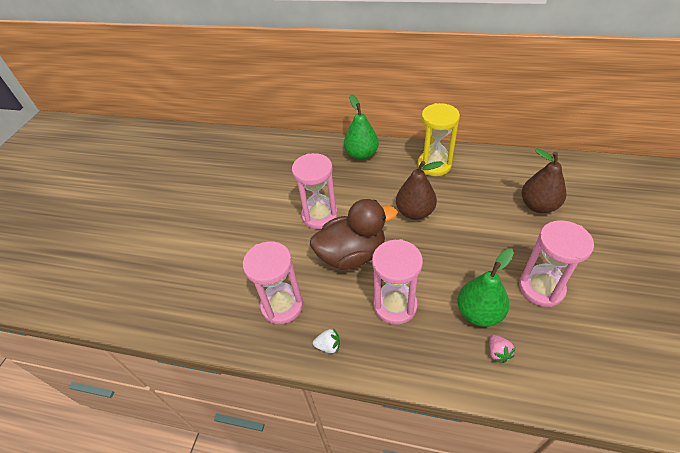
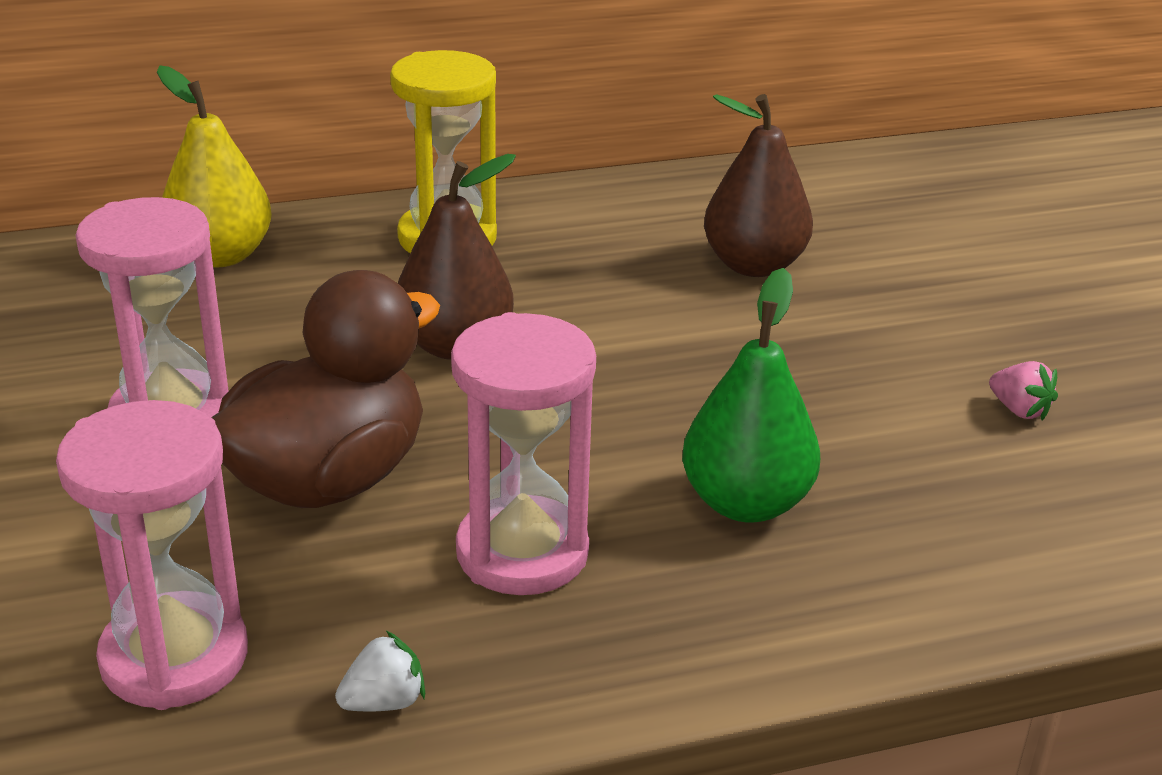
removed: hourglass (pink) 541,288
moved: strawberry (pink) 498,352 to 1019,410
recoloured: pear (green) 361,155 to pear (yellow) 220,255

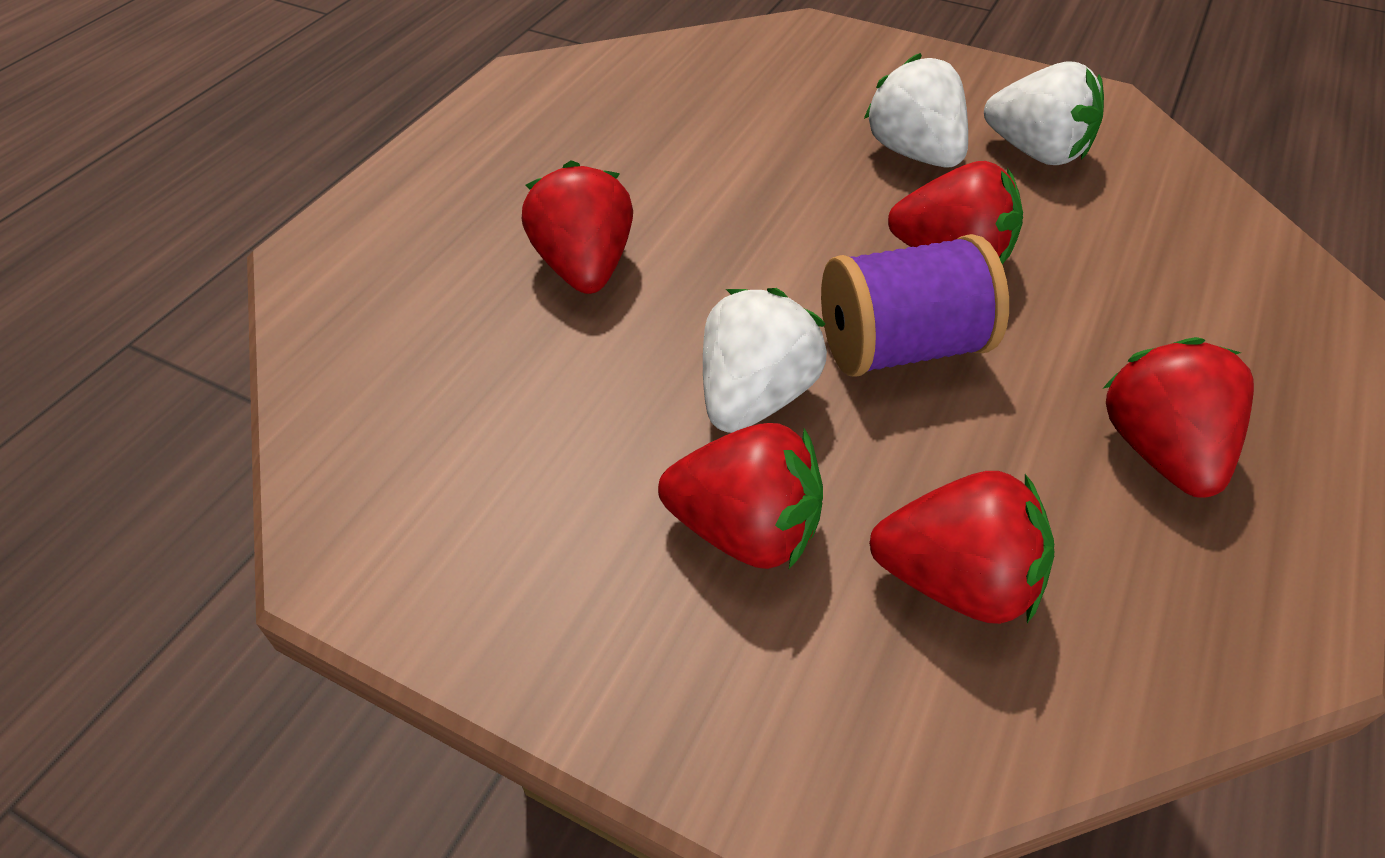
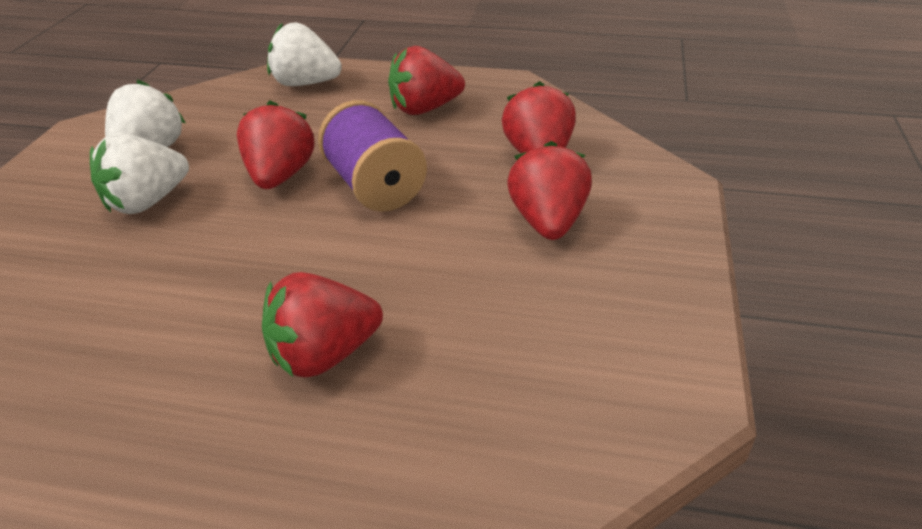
moved: strawberry (white) 754,397 to 305,83

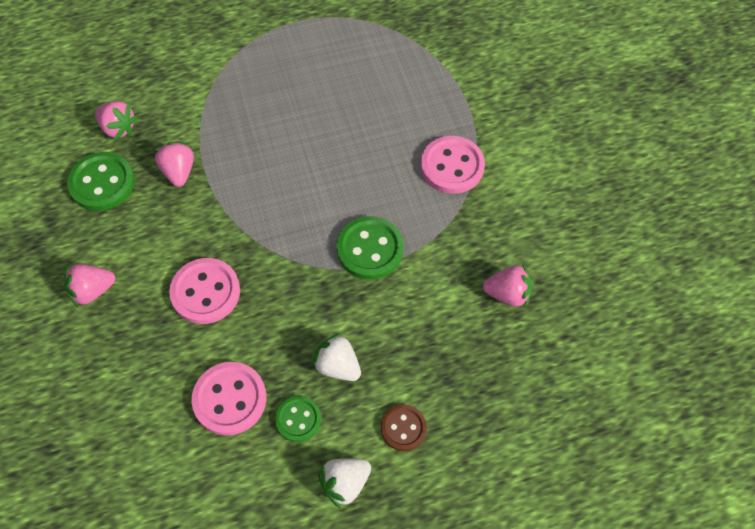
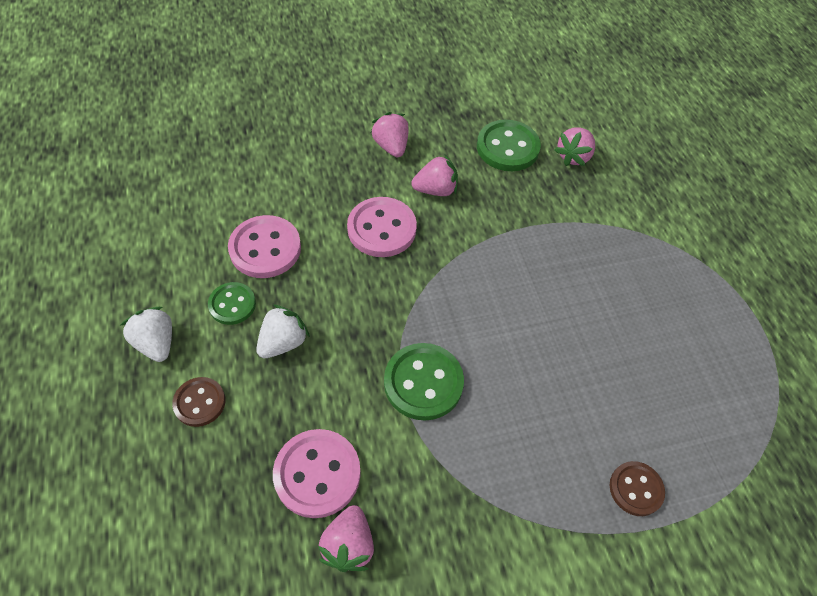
added: button (brown) 636,489
moved: strawberry (pink) 179,172 to 435,190; button (pink) 452,166 to 317,474

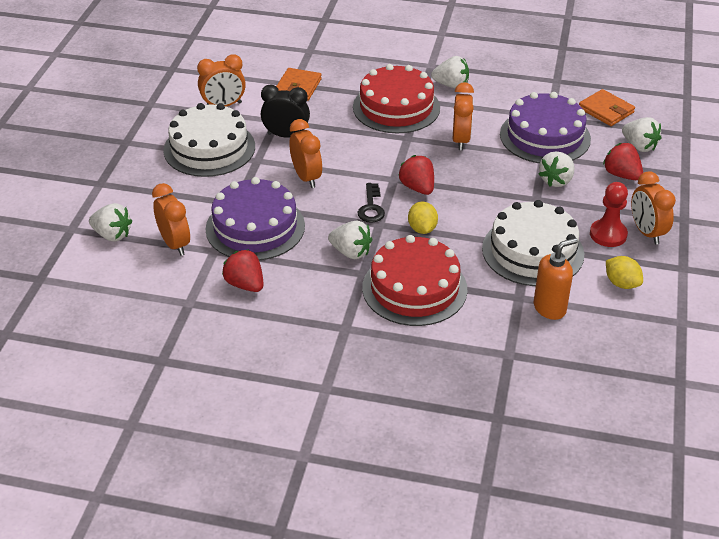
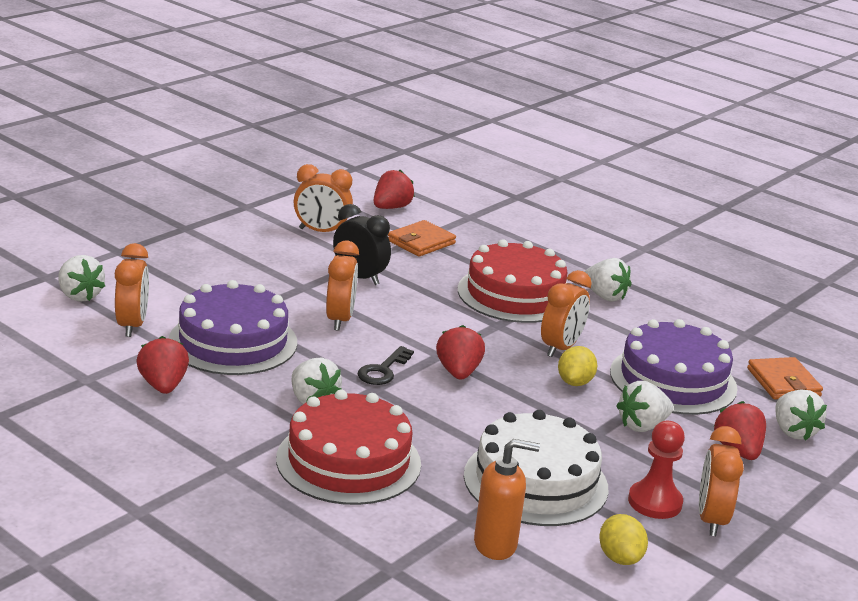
removed: cake (white) 209,148
added: strawberry (red) 391,207
moved: lemon (yellow) 422,229 to 574,382

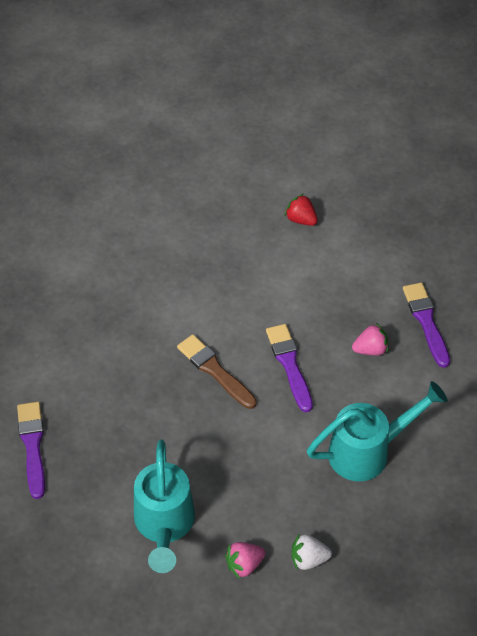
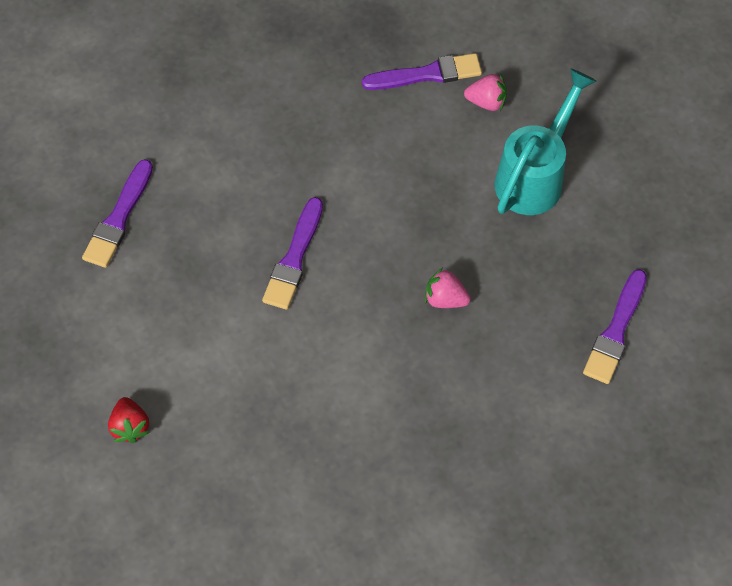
removed: brush (brown) 215,370; watering can (turquoise) 369,451
moved: strawberry (pink) 370,349 to 445,299
replaced: strawberry (white) 308,559 to brush (purple) 427,74

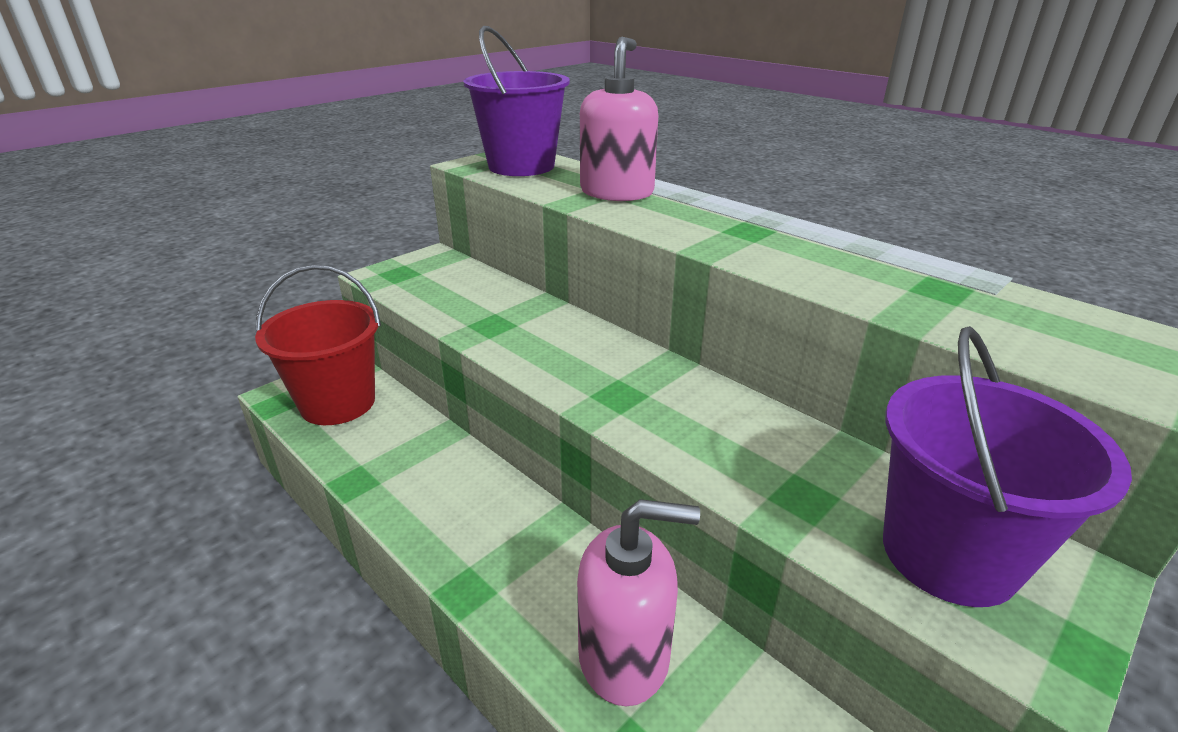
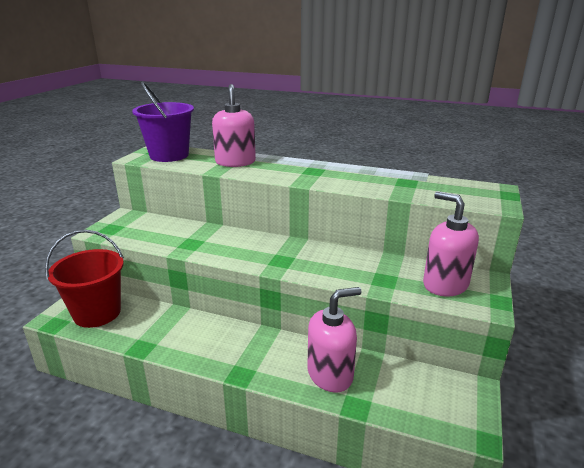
replaced: bucket (purple) 949,554 to soap dispenser (pink) 445,284

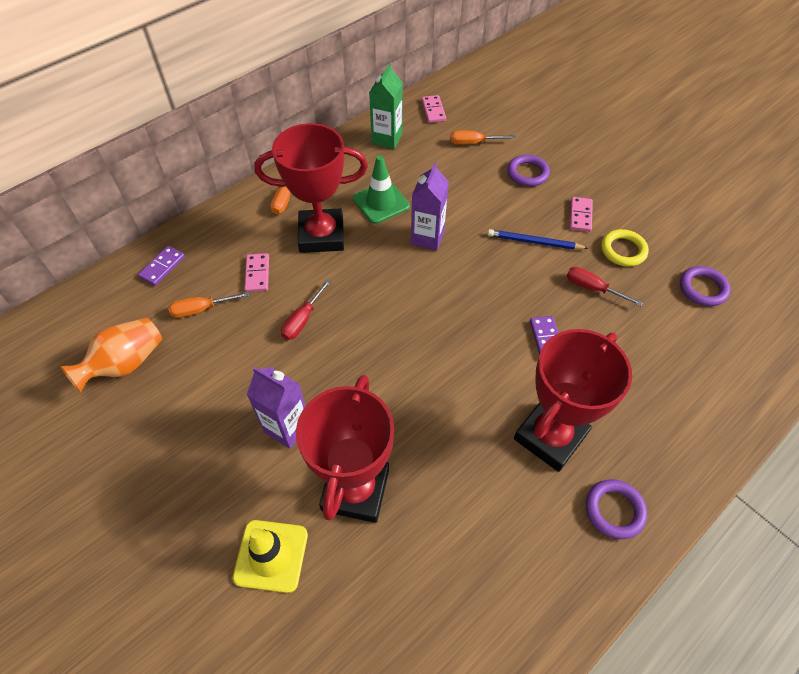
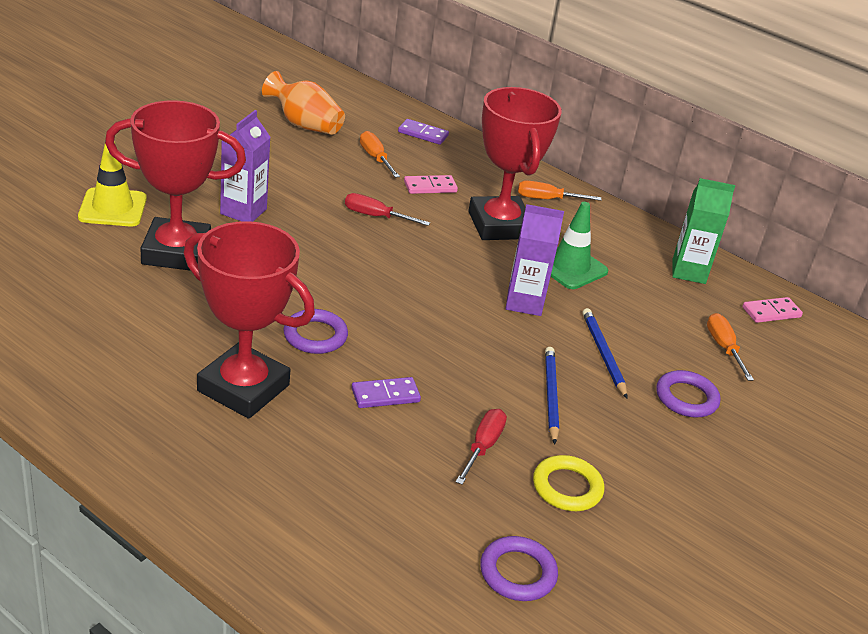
removed: domino (pink) 580,216
added: pencil (blue) 603,354
moved: ring (purple) 614,510 to 315,336

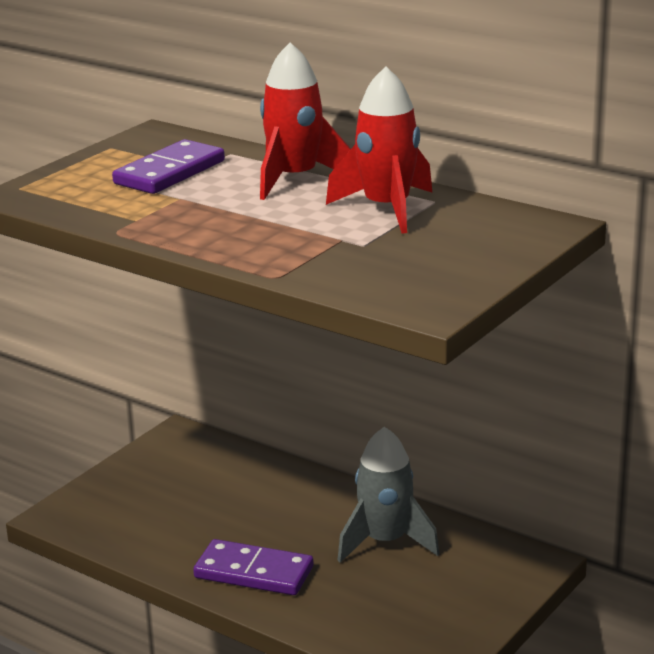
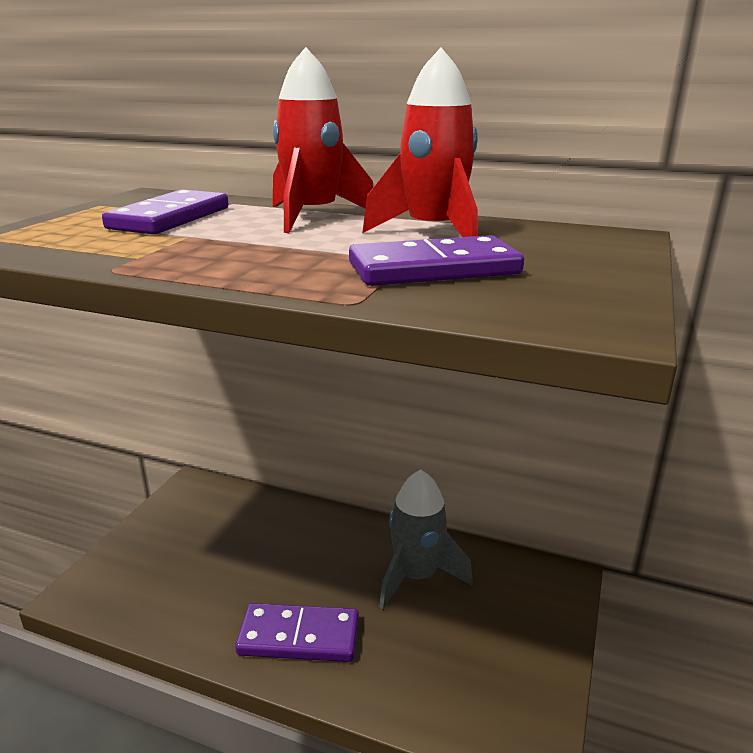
added: domino (purple) 433,269

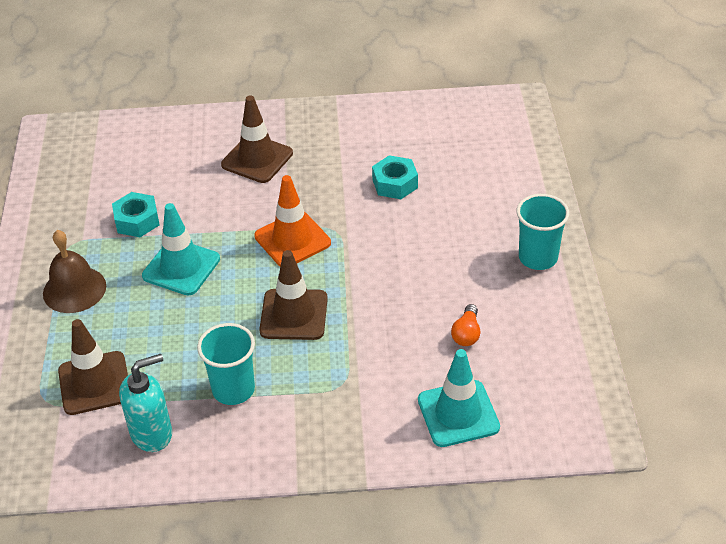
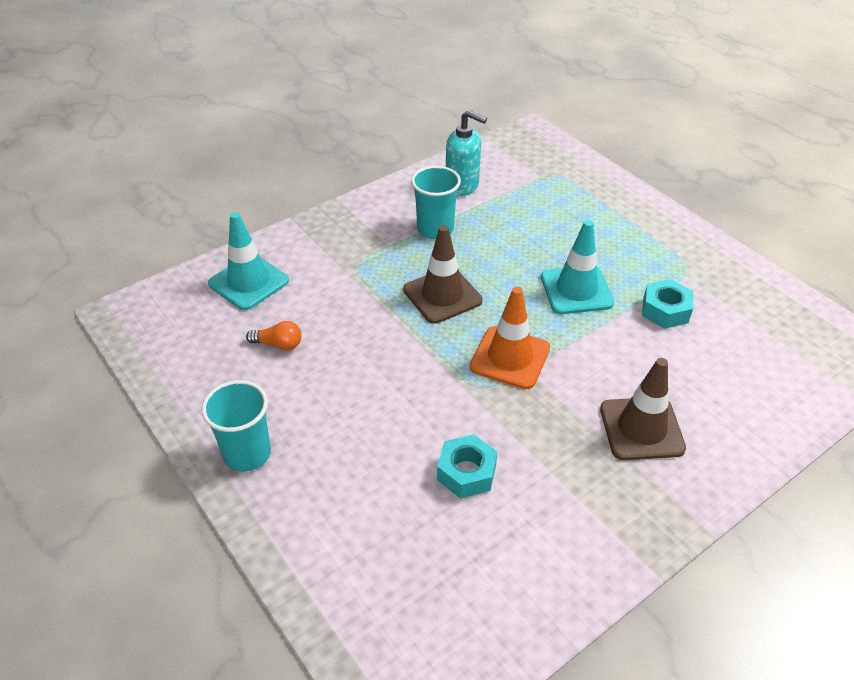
removed: bell (brown) 74,289; traffic cone (brown) 94,383
turned: soap dispenser (turquoise) 152,433 = 462,186 90 degrees counterclockwise; light bulb (orange) 466,334 = 278,344 120 degrees clockwise

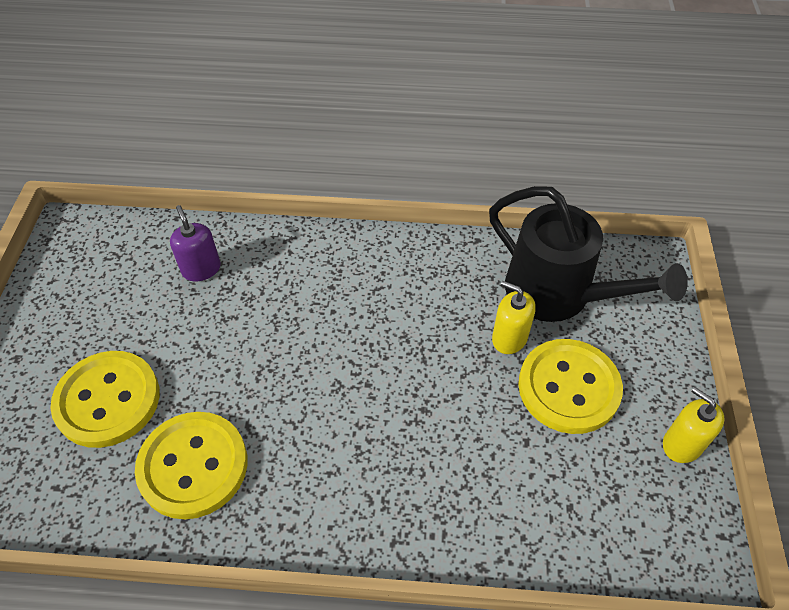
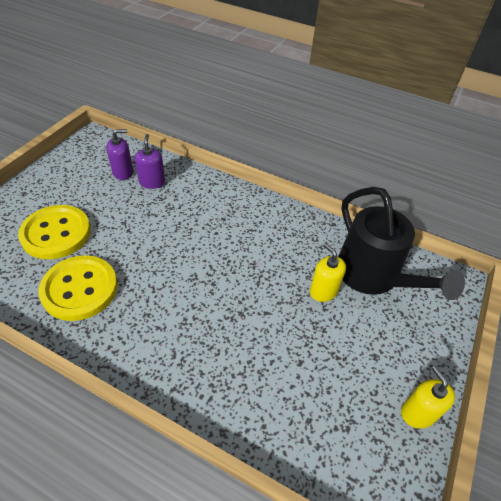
removed: button (yellow) 568,387
added: soap dispenser (purple) 123,172

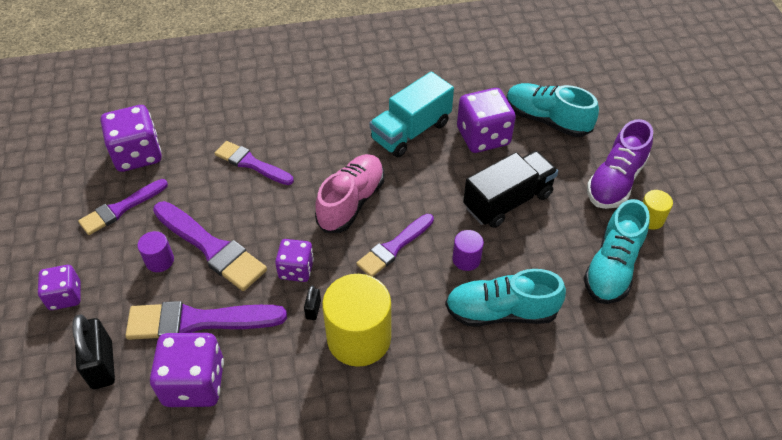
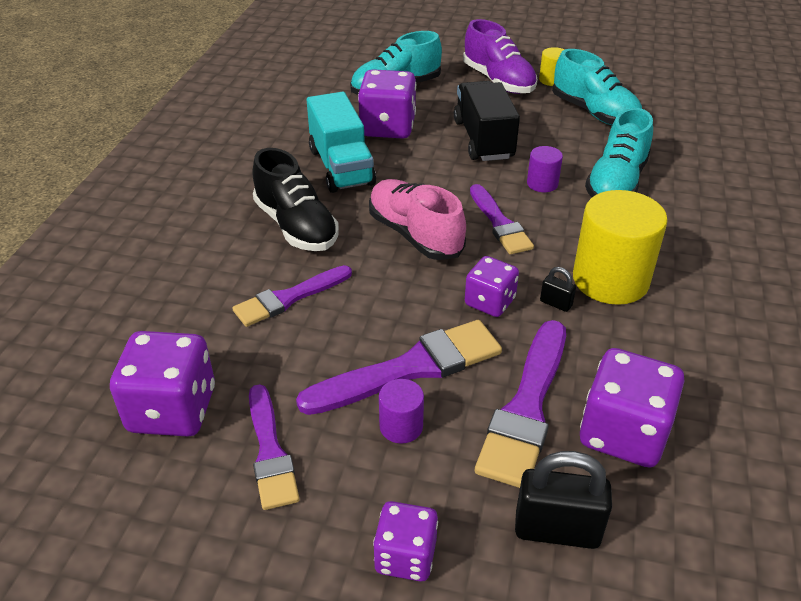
added: shoe (black) 296,226

